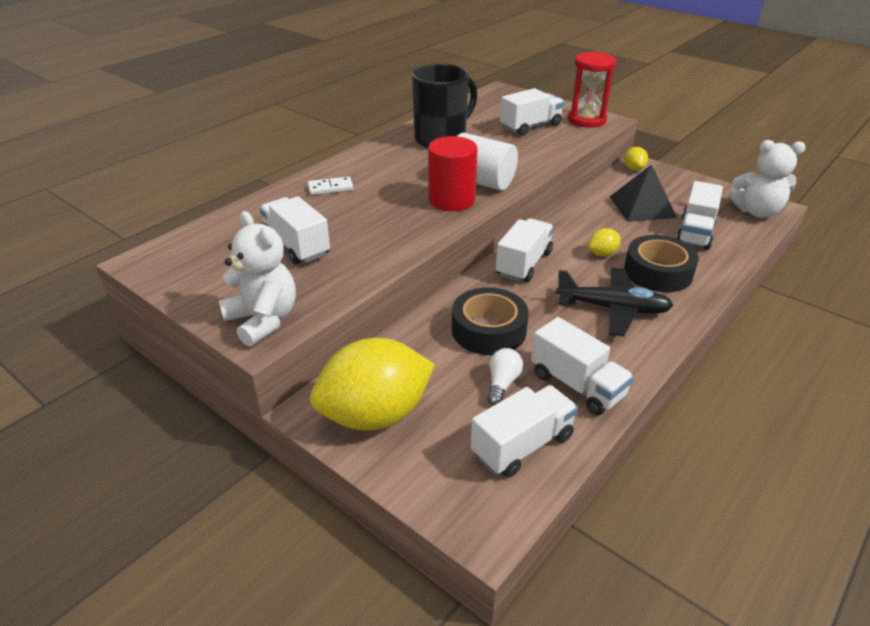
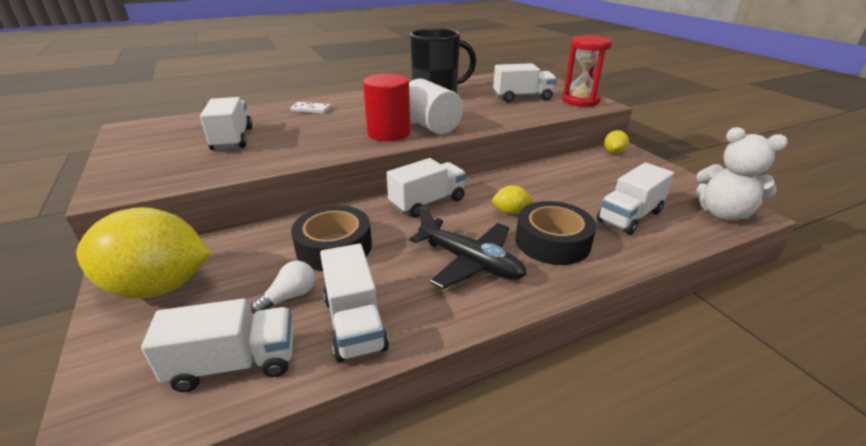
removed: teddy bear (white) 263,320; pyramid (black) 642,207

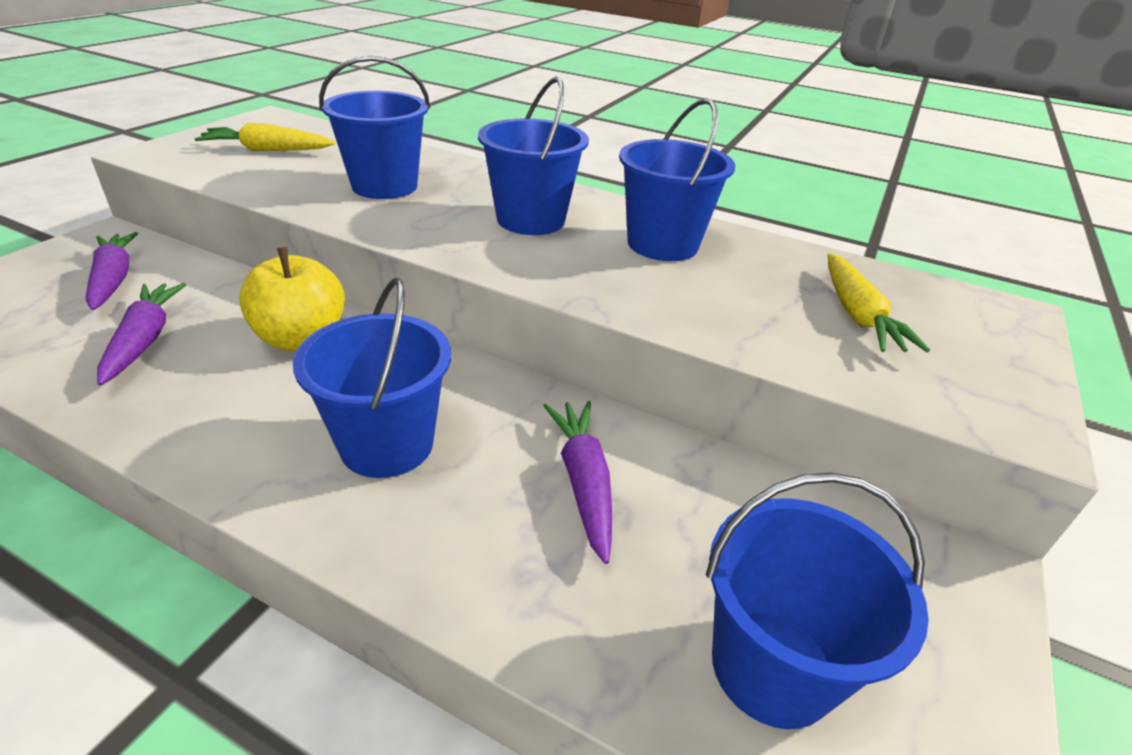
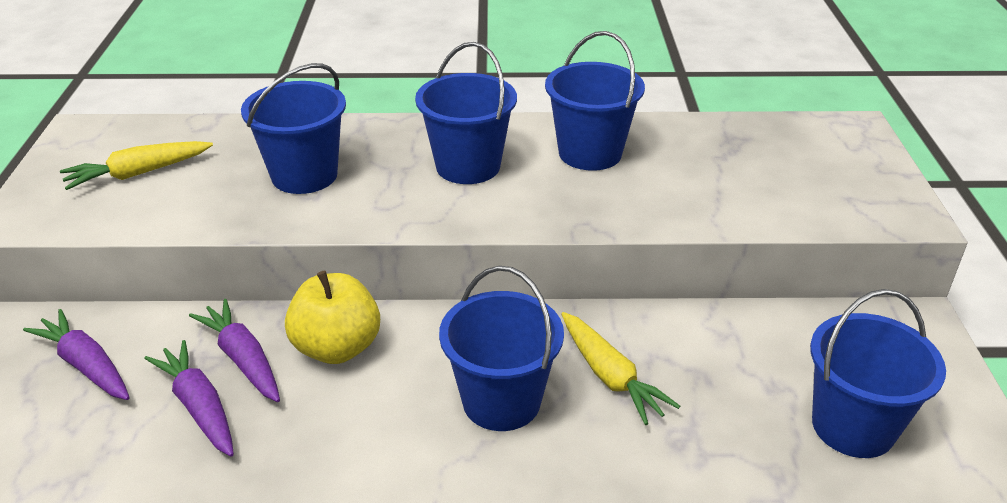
moved: carrot (purple) 583,482 to 243,359; carrot (yellow) 857,315 to 610,376

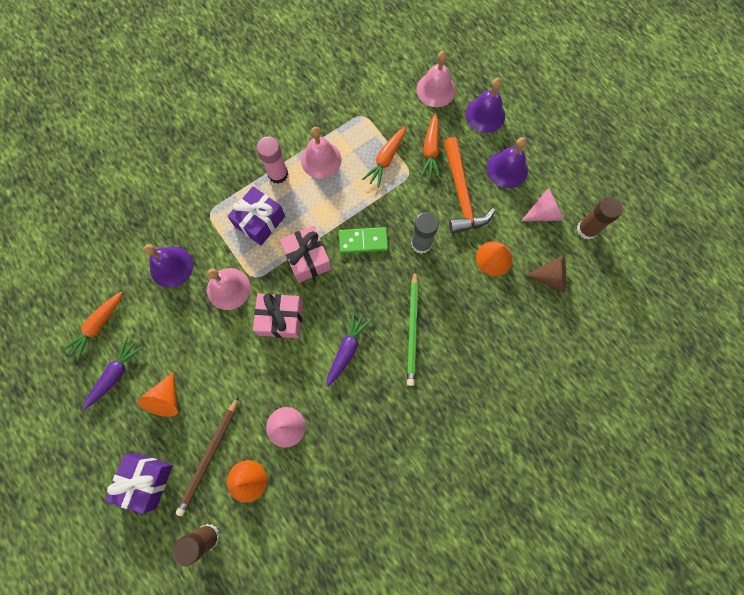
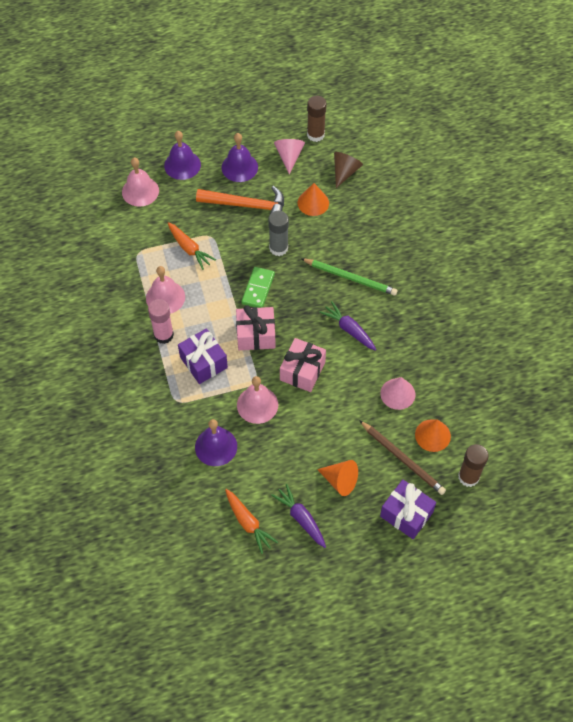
removed: carrot (orange) 431,151

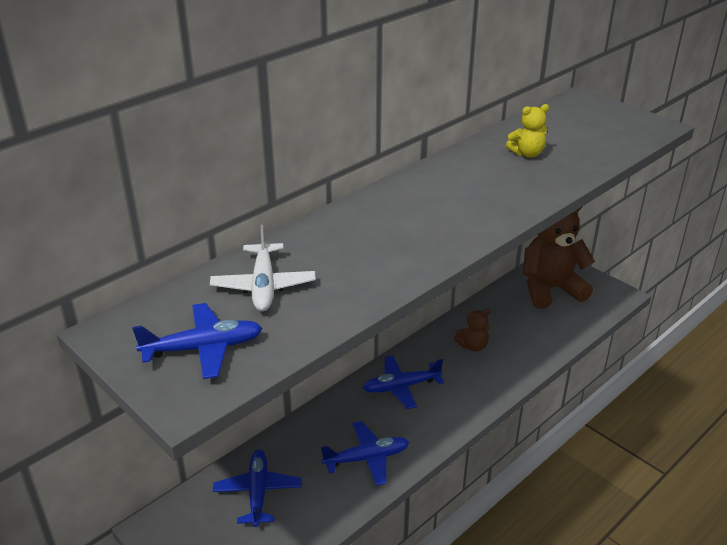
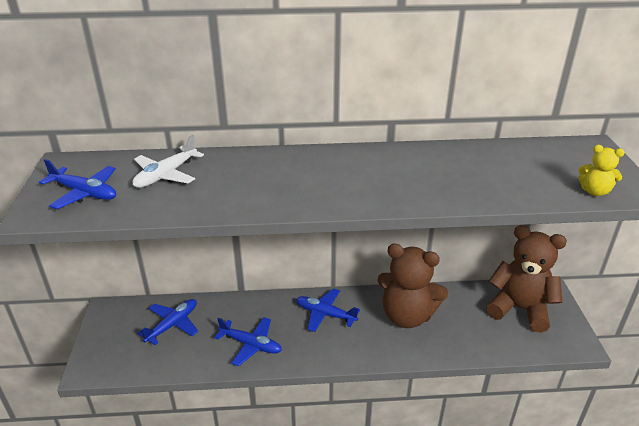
moved: teddy bear (yellow) 527,154 to 594,191
resized: teddy bear (brown) 473,346 = 407,316 x2.24

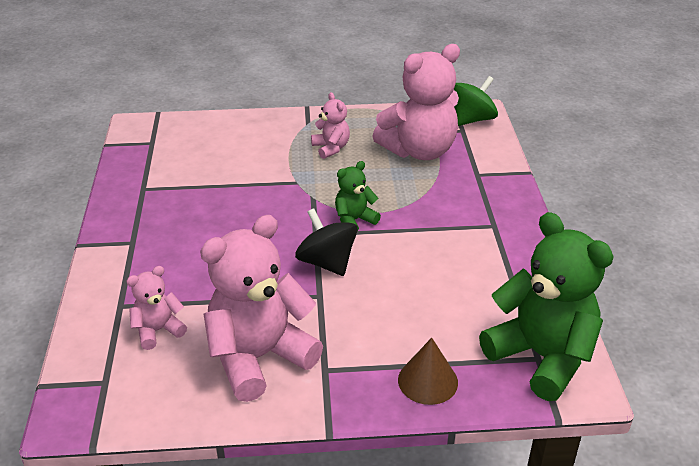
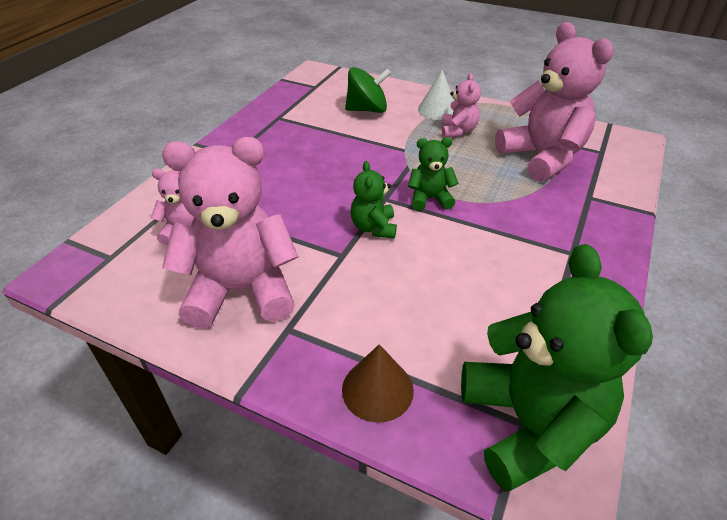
added: cone (white) 437,110
moved: spinning top (green) 472,119 to 367,110
replaced: spinning top (black) 327,262 to teddy bear (green) 373,227
turned: teddy bear (pink) 419,151 = 542,157 120 degrees counterclockwise

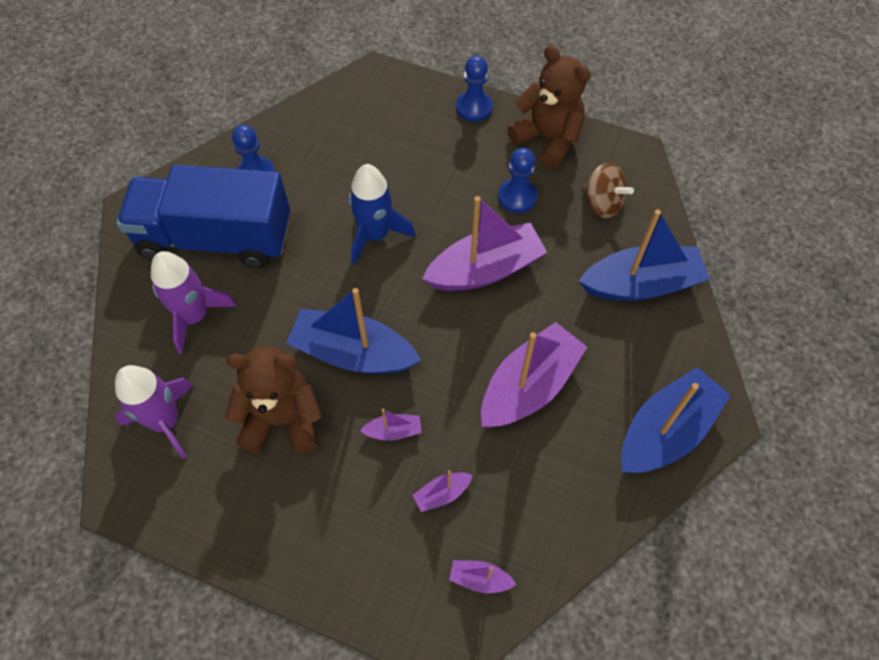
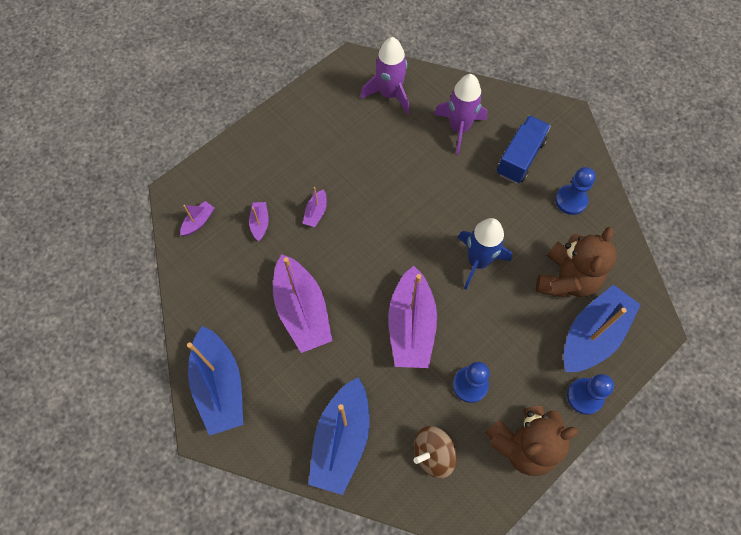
moved: teddy bear (brown) 282,419 to 566,279; boat (blue) 353,353 to 592,335
resized: truck (blue) 215,238 = 520,158 x0.57

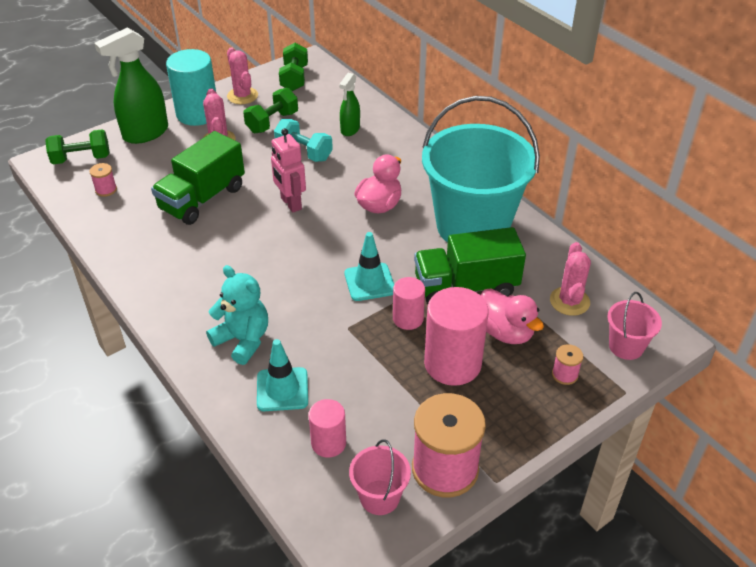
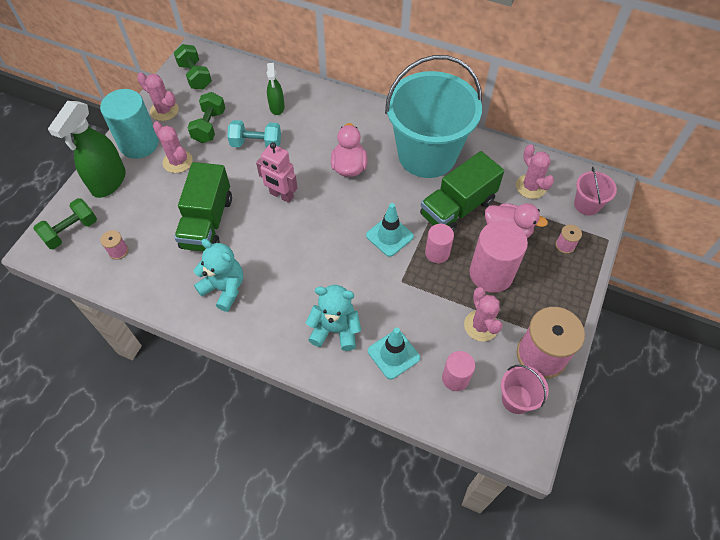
added: teddy bear (turquoise) 224,288; cactus (pink) 481,325

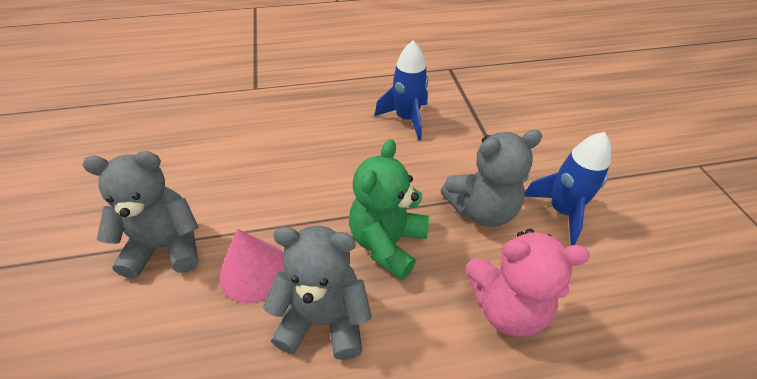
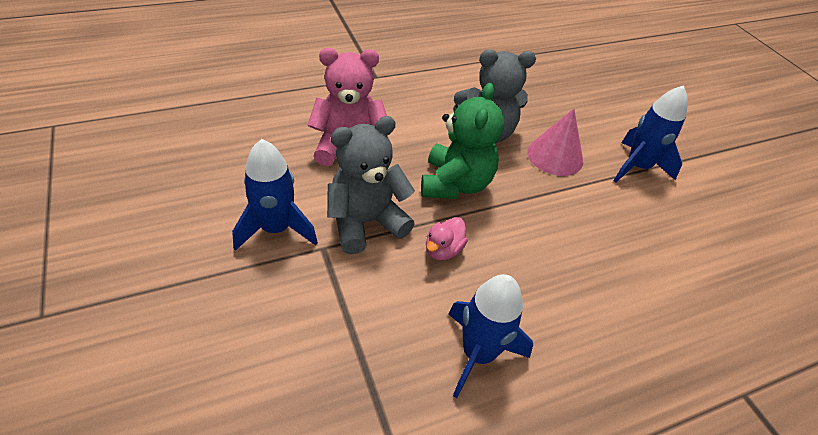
added: duck (pink) 443,250
replaced: teddy bear (grey) 166,247 to rocket (blue) 637,167

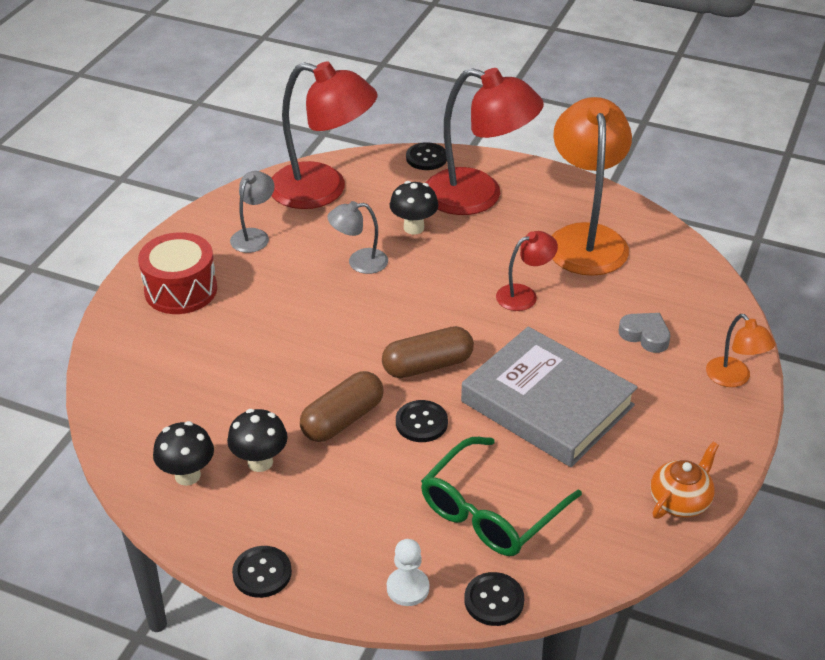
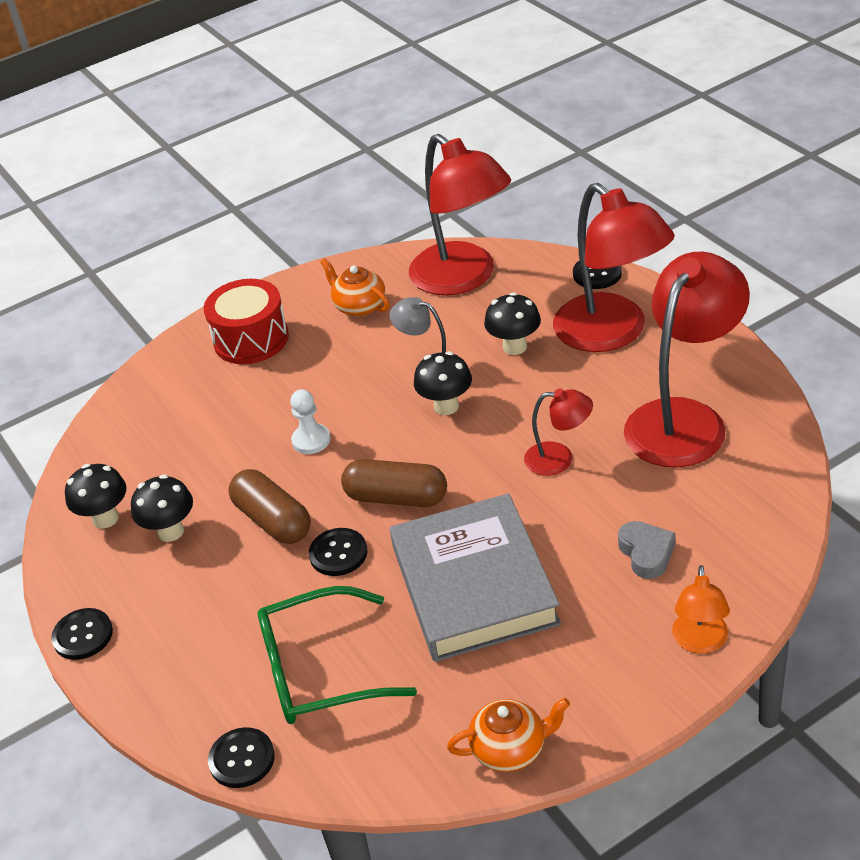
added: mushroom (black) 446,406
moved: pawn (white) 408,588 to 311,440
replaced: lamp (grey) 254,236 to teapot (orange) 359,306
recoloured: lamp (orange) 585,238 to lamp (red) 684,419
turned: capsule (brown) 342,419 = 273,520 60 degrees clockwise

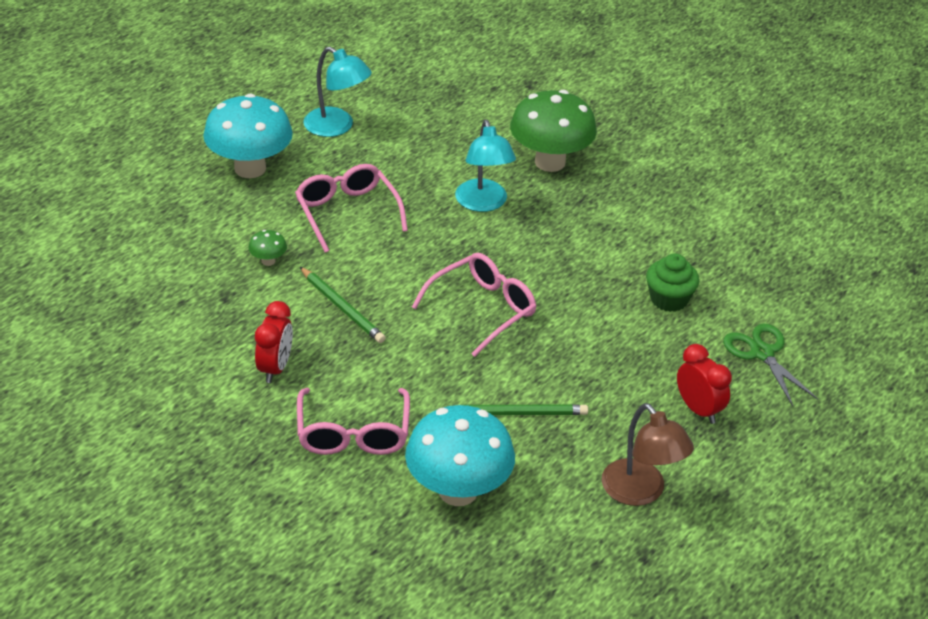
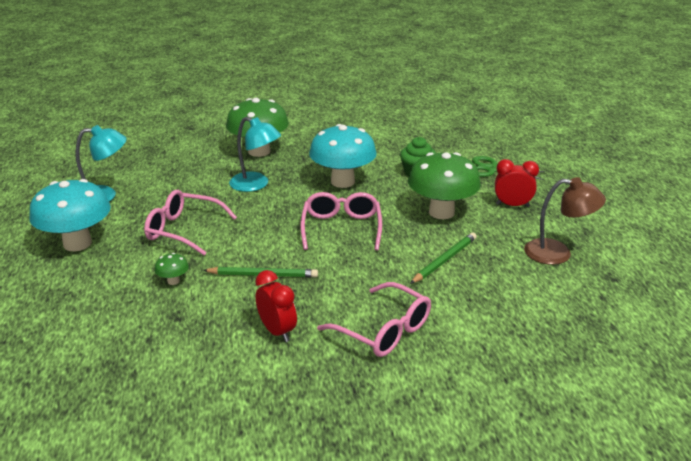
added: mushroom (green) 441,212
moved: mushroom (turquoise) 458,491 to 342,182

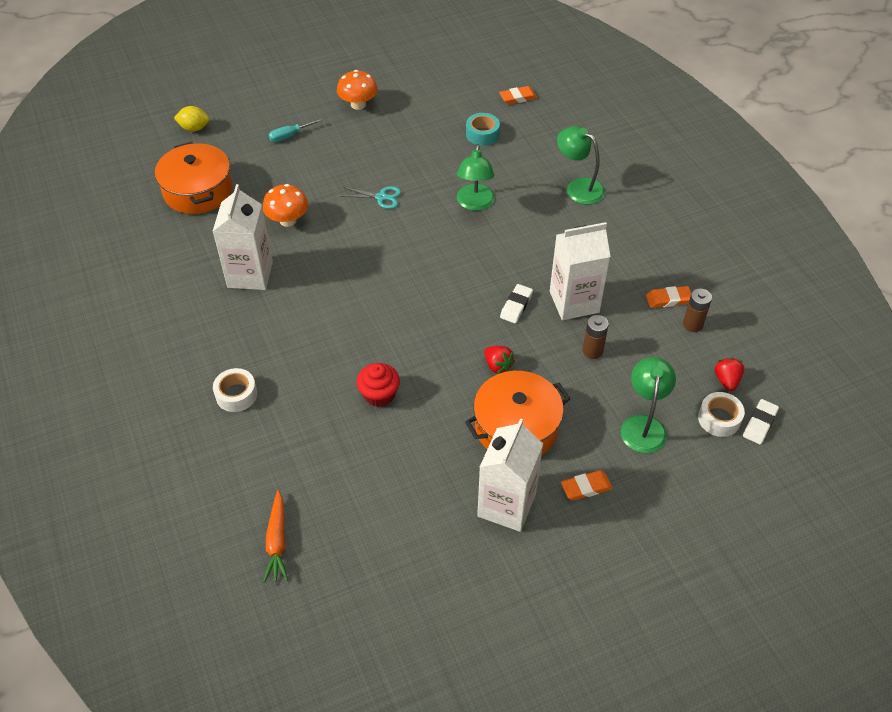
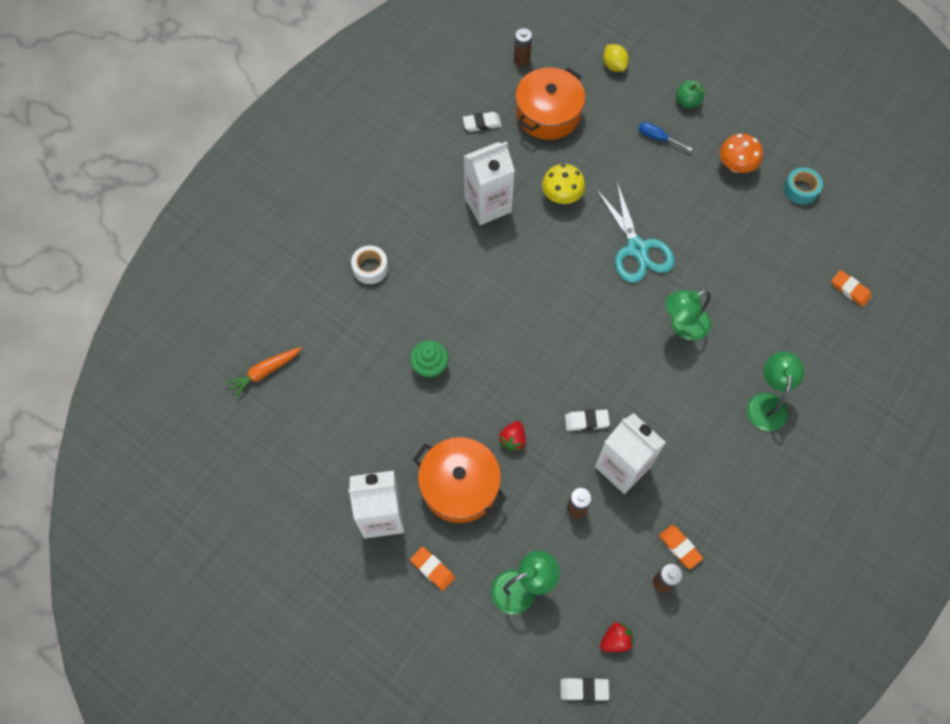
removed: tape (white) 719,419
added: eraser (white) 482,123; battery (brown) 521,60; apple (green) 687,102
moved: tape (turquoise) 482,134 to 800,189
recoloured: mushroom (orange) 288,220 to mushroom (yellow) 561,196; screwdriver (turquoise) 290,136 to screwdriver (blue) 658,138; cupcake (red) 379,394 to cupcake (green) 430,366
resized: scissors (turquoise) 381,197 = 637,249 x1.93

